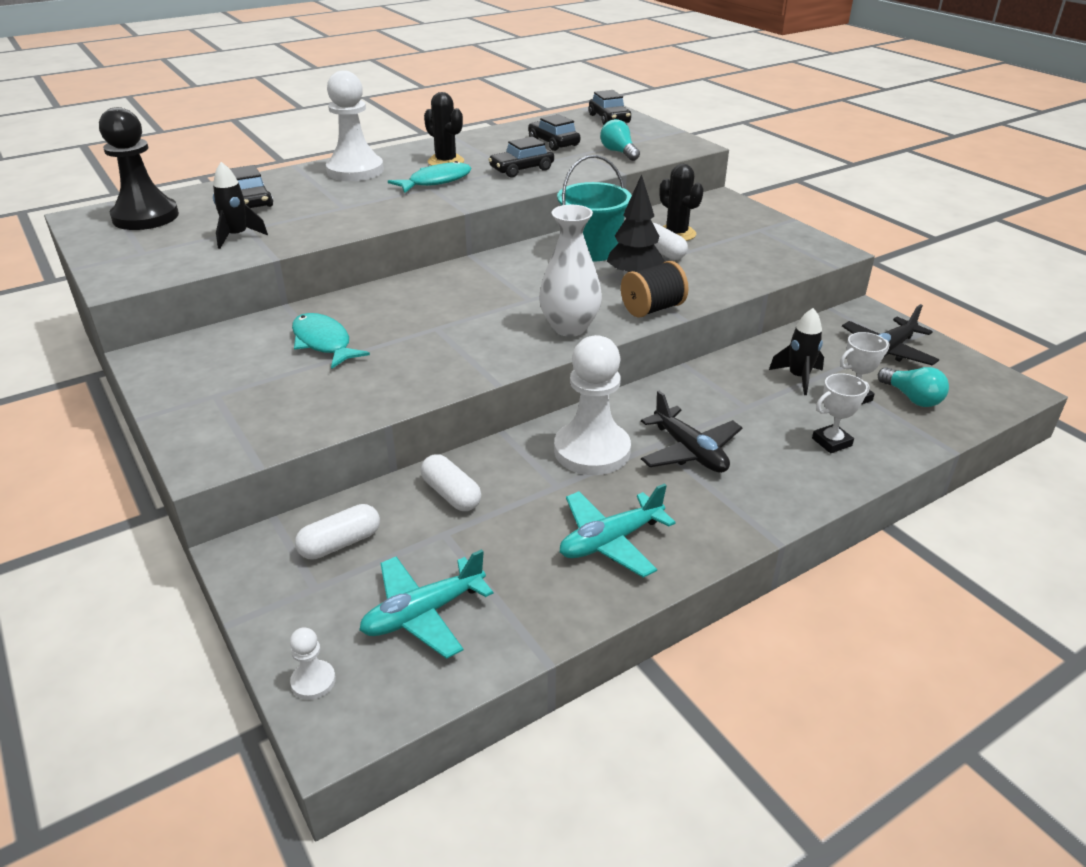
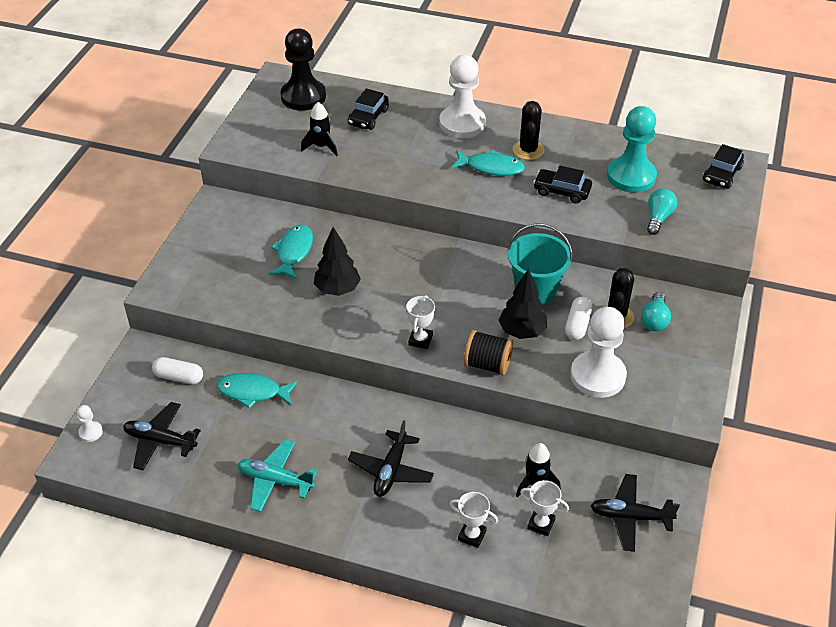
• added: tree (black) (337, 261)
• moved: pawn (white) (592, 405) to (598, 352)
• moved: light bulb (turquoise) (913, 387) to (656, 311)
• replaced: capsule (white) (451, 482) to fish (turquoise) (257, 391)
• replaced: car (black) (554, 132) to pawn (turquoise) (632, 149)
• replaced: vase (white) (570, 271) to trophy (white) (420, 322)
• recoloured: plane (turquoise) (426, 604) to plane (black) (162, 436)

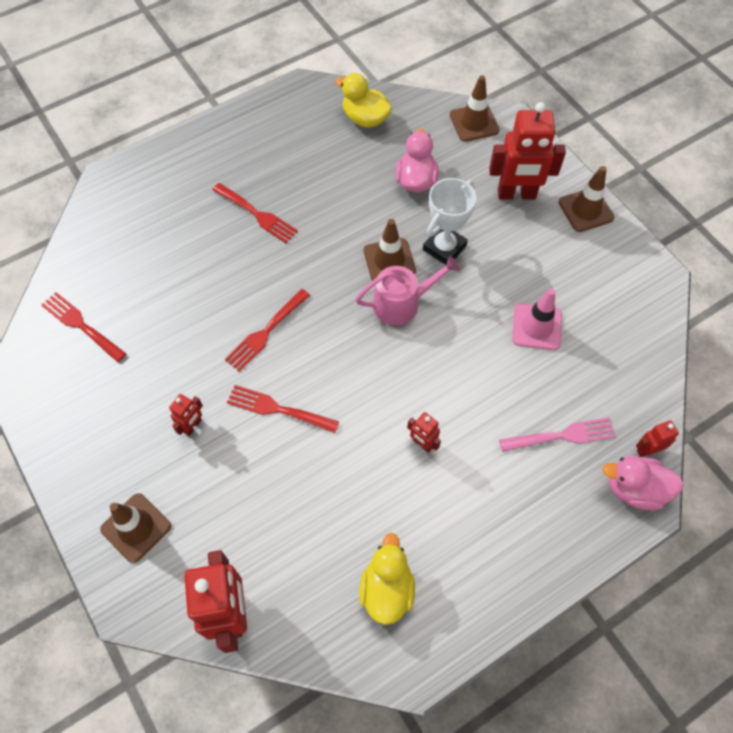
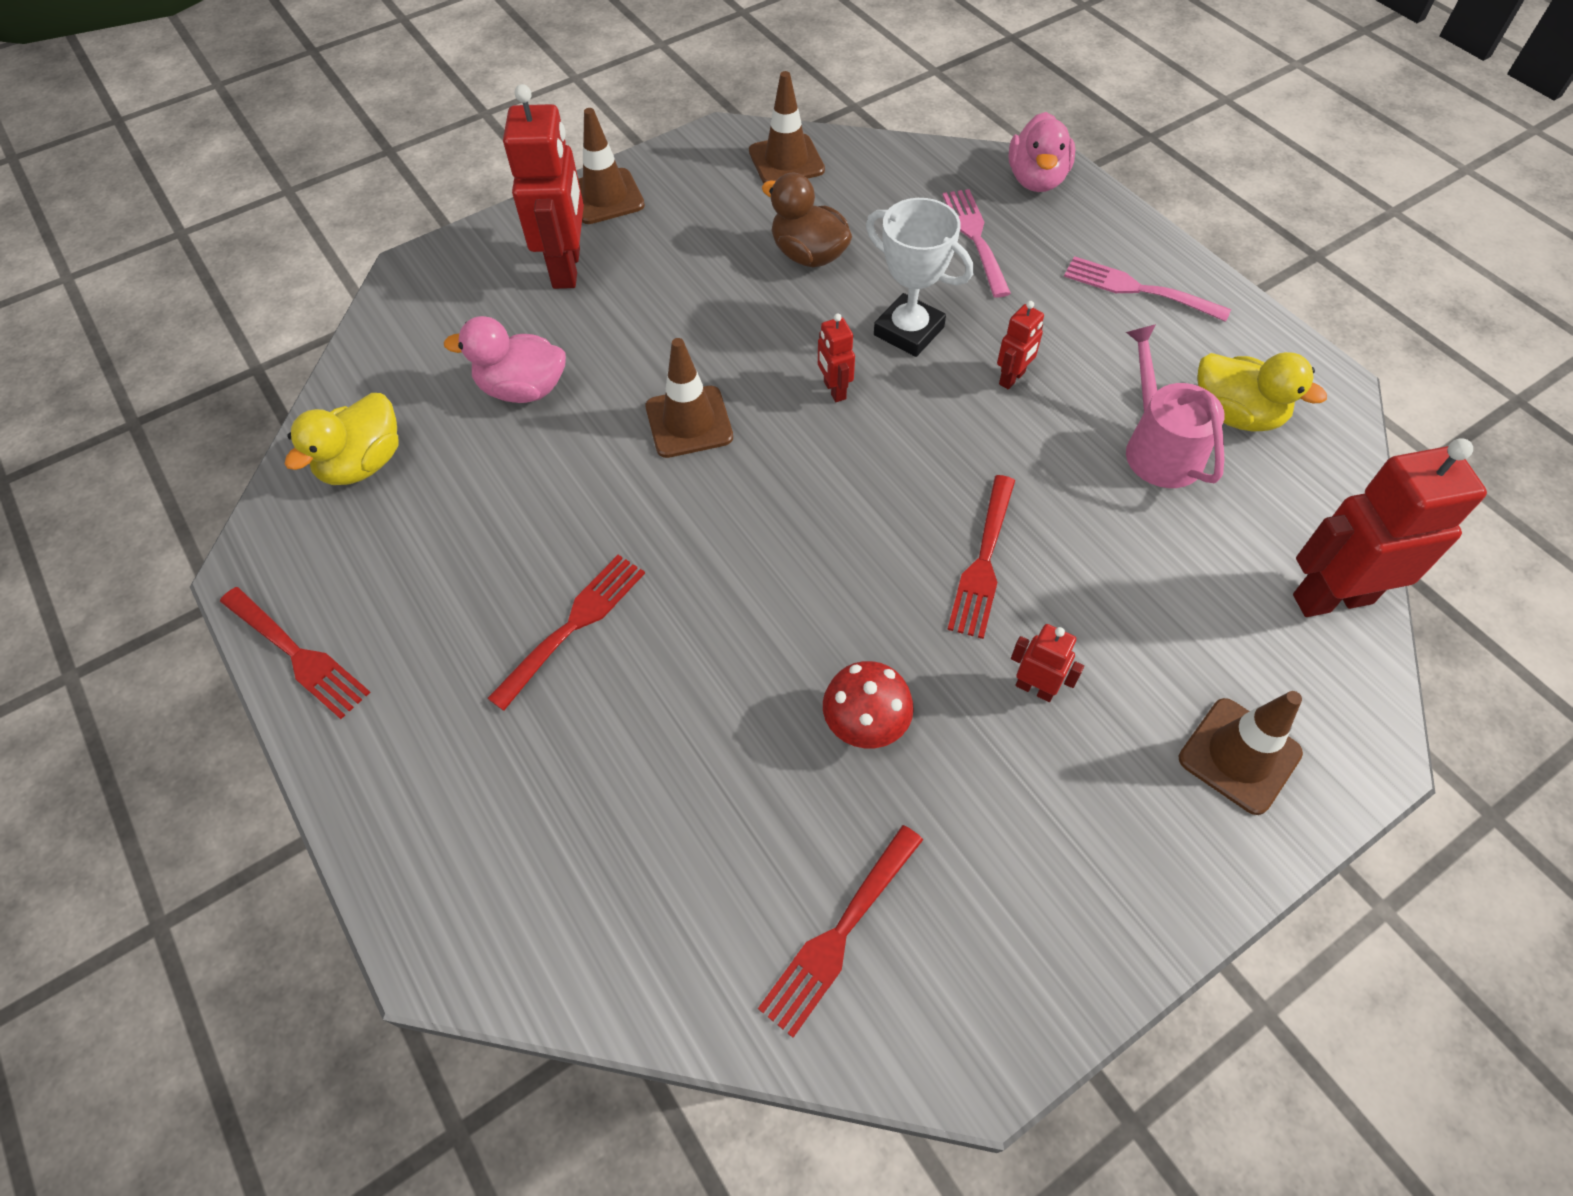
• added: mushroom (red) (868, 704)
• added: fork (pink) (1147, 289)
• moved: fork (red) (267, 330) to (295, 653)
• moved: watering can (pink) (407, 290) to (1175, 406)
• moved: trophy (white) (449, 221) to (919, 277)
• moved: traffic cone (brown) (474, 108) to (787, 127)
• moved: robot (red) (657, 438) to (836, 357)
• replaced: traffic cone (pink) (537, 319) to duck (brown) (807, 220)
• turned: duck (yellow) (387, 579) = (1262, 392) 150 degrees counterclockwise

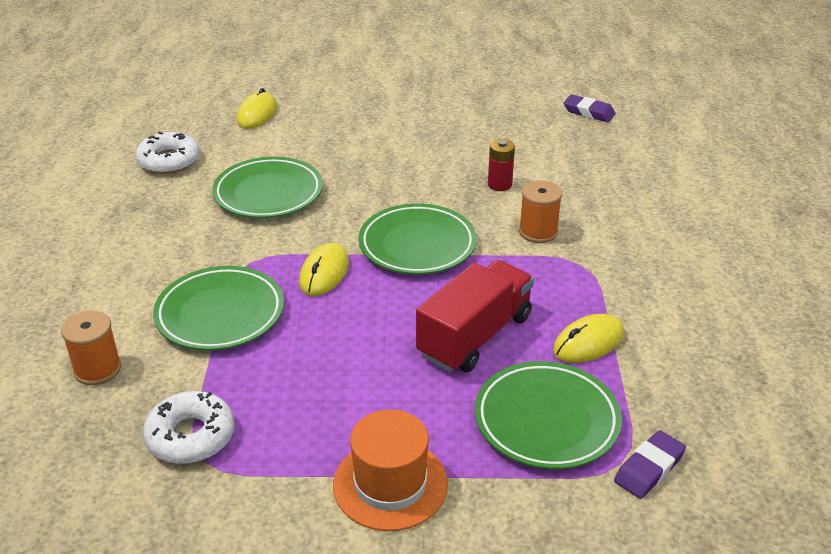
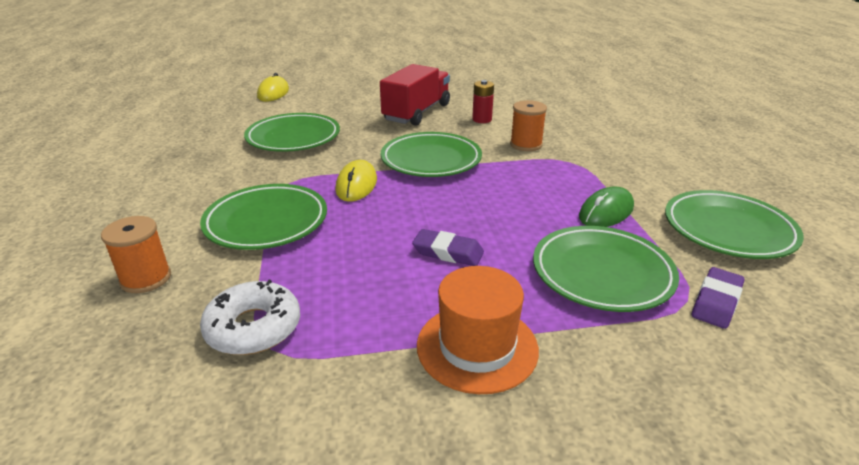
• removed: donut (white) (167, 152)
• added: plate (green) (734, 224)
• moved: truck (red) (475, 316) to (415, 95)
• moved: eraser (purple) (590, 108) to (448, 247)
• recoloured: mouse (yellow) (588, 338) to mouse (green) (606, 206)

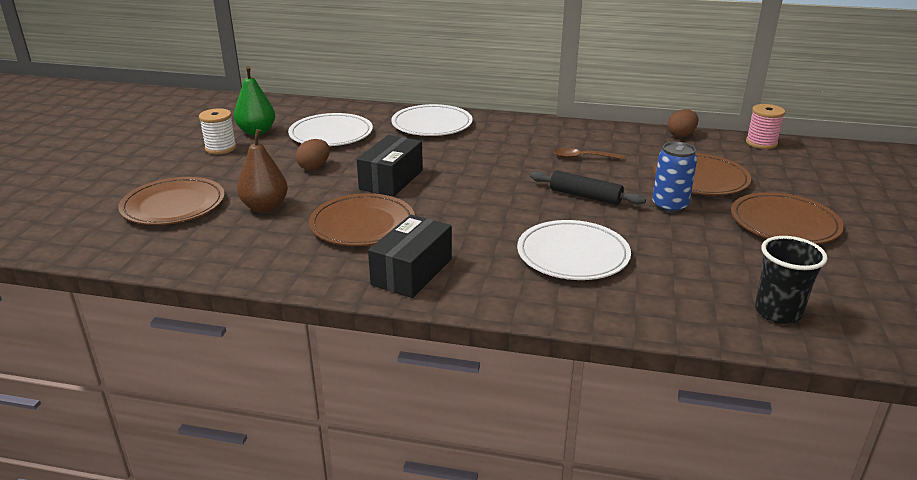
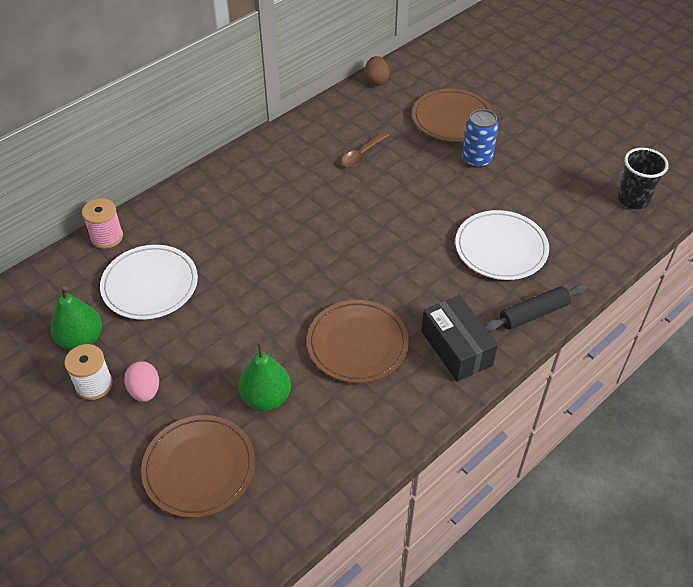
• removed: egg (brown) (313, 154)
• removed: box (black) (390, 166)
• removed: plate (white) (432, 120)
• removed: plate (brown) (787, 218)
• added: egg (pink) (141, 381)
• moved: rolling pin (black) (588, 188) to (535, 308)
• moved: spool (pink) (765, 126) to (102, 223)
• recoloured: pear (brown) (262, 170) to pear (green) (265, 376)

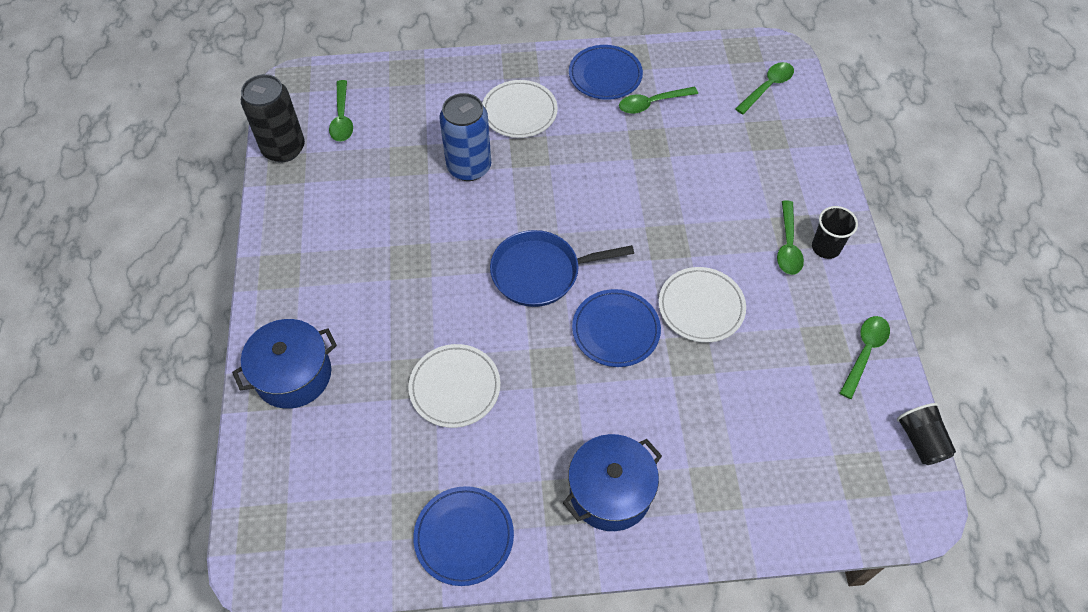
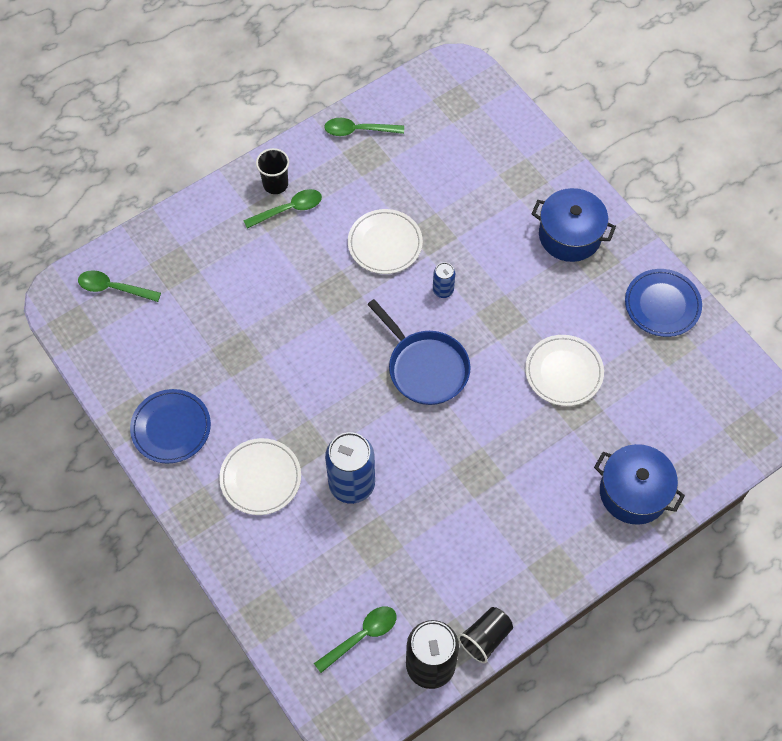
• removed: spoon (green) (658, 100)
• moved: cup (black) (926, 434) to (485, 635)
• replaced: plate (blue) (616, 328) to can (blue) (444, 280)

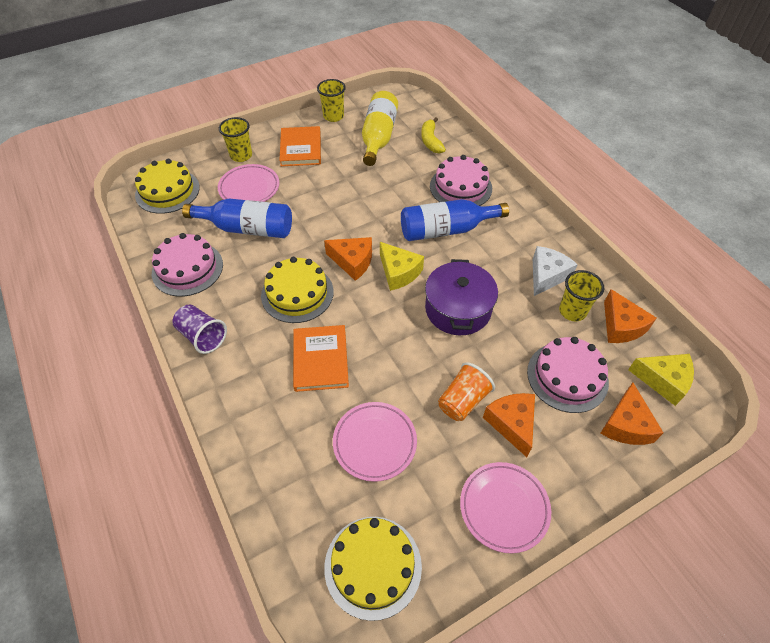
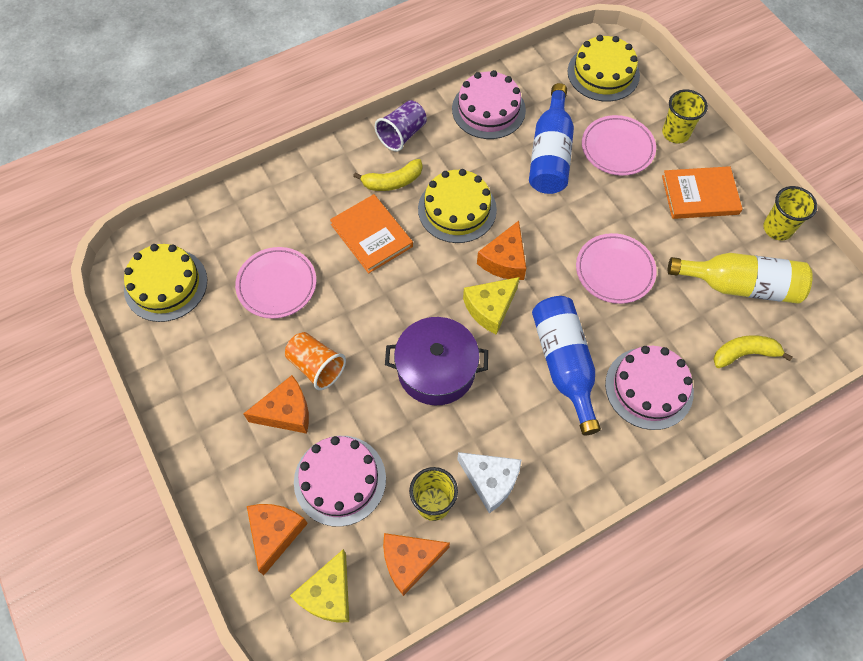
• added: banana (yellow) (387, 175)
• moved: plate (pink) (505, 507) to (616, 268)
• turned: book (orange) (321, 358) = (371, 234) 60 degrees clockwise
• turned: cheese (orange) (632, 413) = (277, 539) 90 degrees clockwise

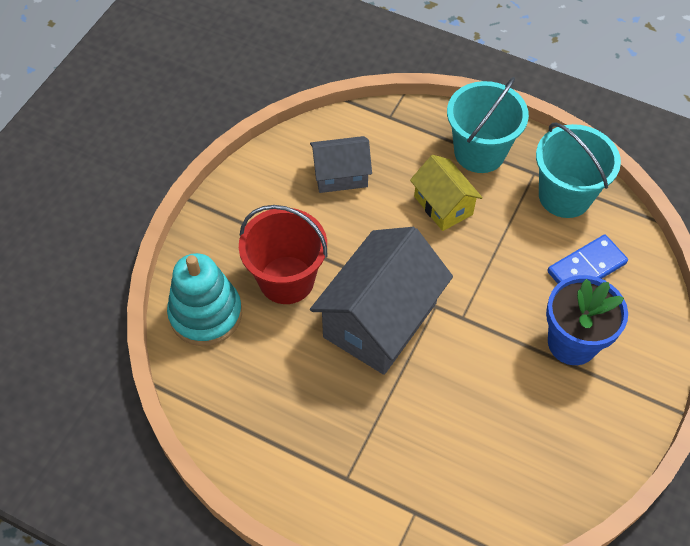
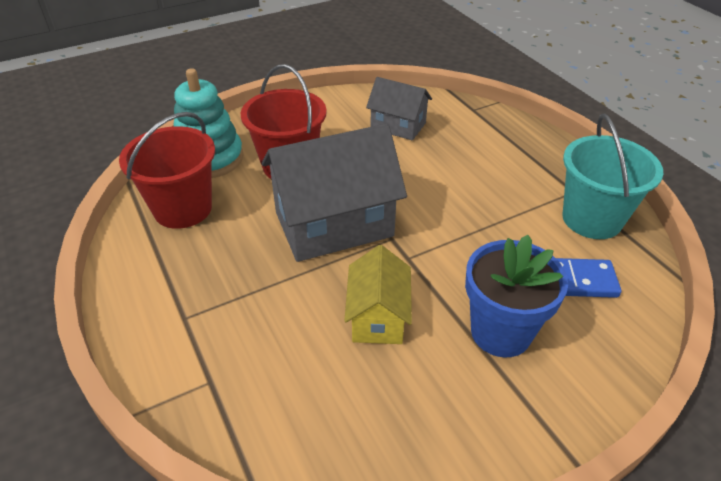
• removed: bucket (turquoise) (488, 125)
• added: bucket (red) (167, 170)
• moved: house (yellow) (446, 193) to (378, 294)

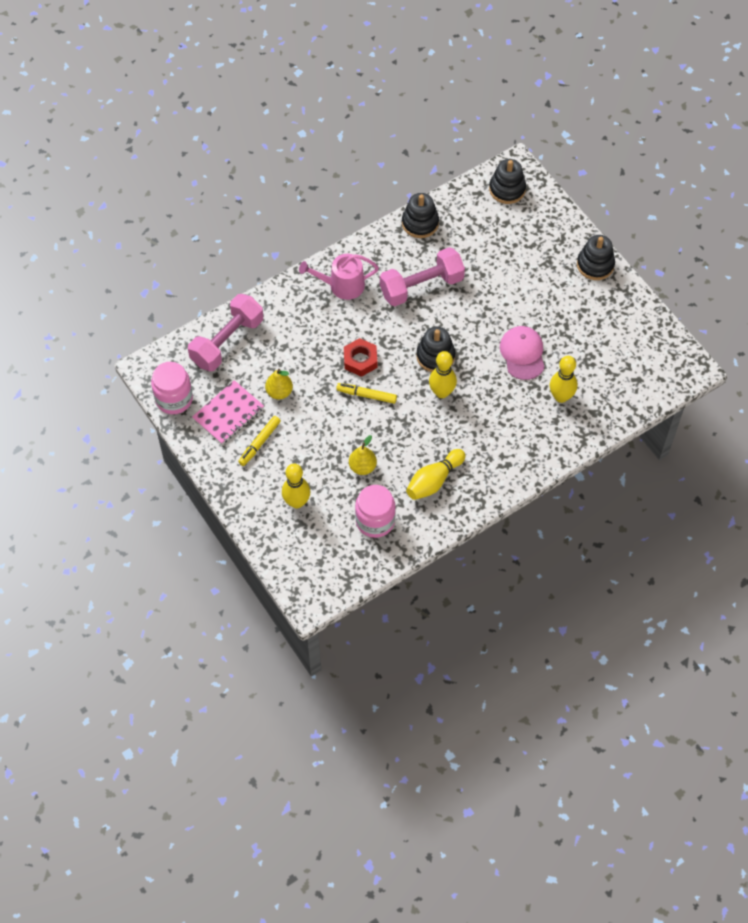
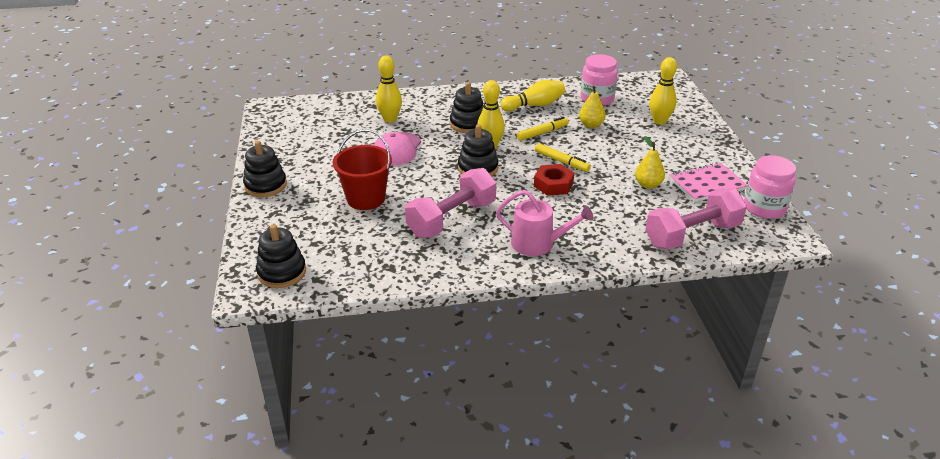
• added: bucket (red) (362, 169)
• moved: marker (yellow) (259, 441) to (543, 129)
• moved: stacking toy (black) (420, 215) to (467, 107)
• turned: dumbbell (pink) (422, 276) = (450, 203) 45 degrees counterclockwise

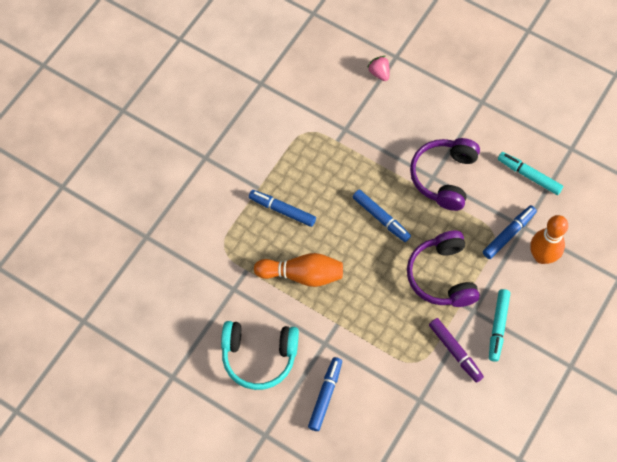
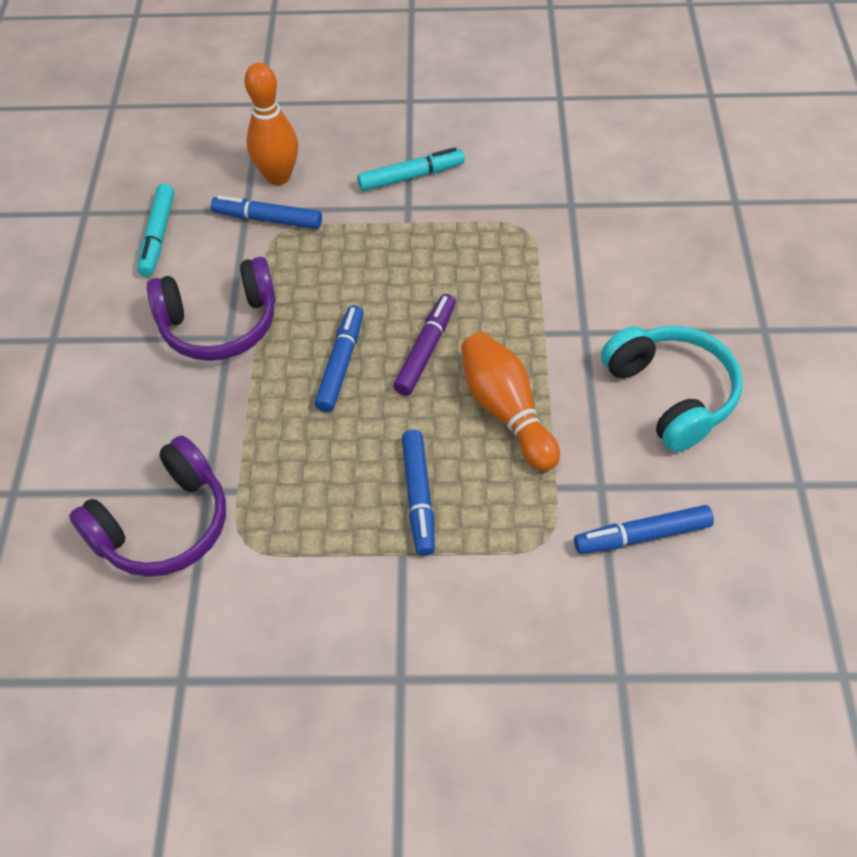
• removed: strawberry (pink) (378, 68)
• moved: marker (blue) (325, 394) to (644, 529)
• moved: headphones (purple) (443, 269) to (147, 506)
• moved: marker (purple) (456, 350) to (424, 345)

